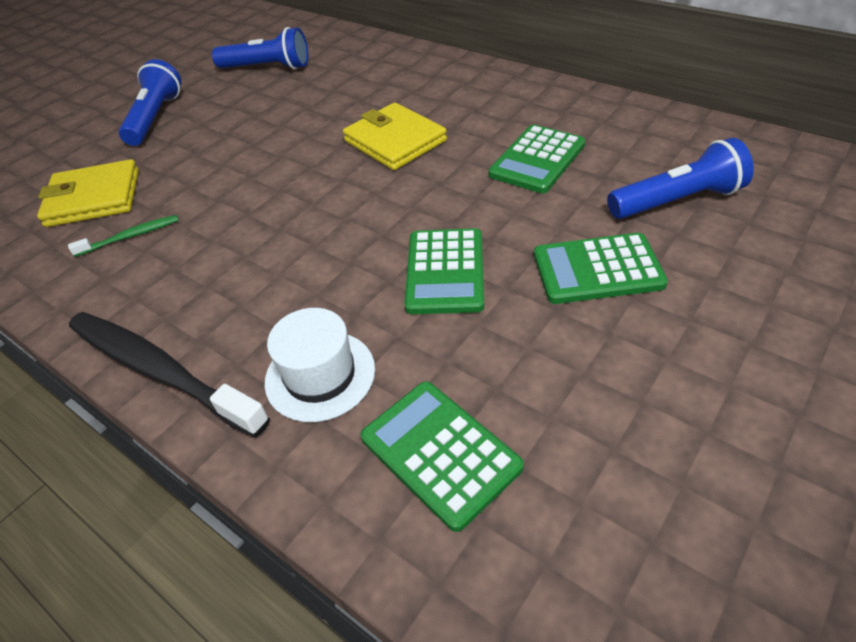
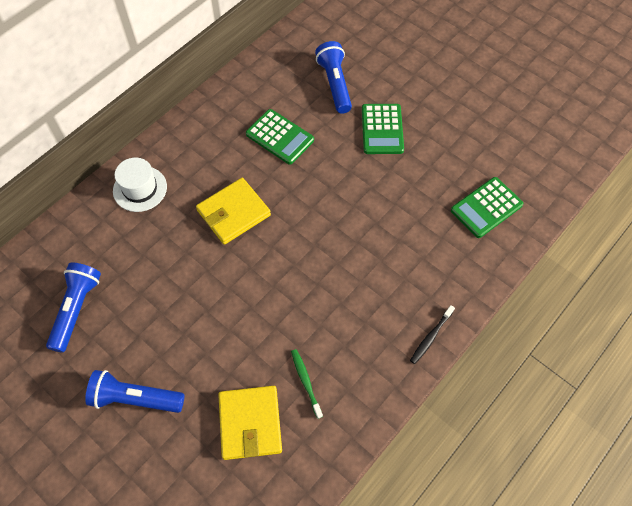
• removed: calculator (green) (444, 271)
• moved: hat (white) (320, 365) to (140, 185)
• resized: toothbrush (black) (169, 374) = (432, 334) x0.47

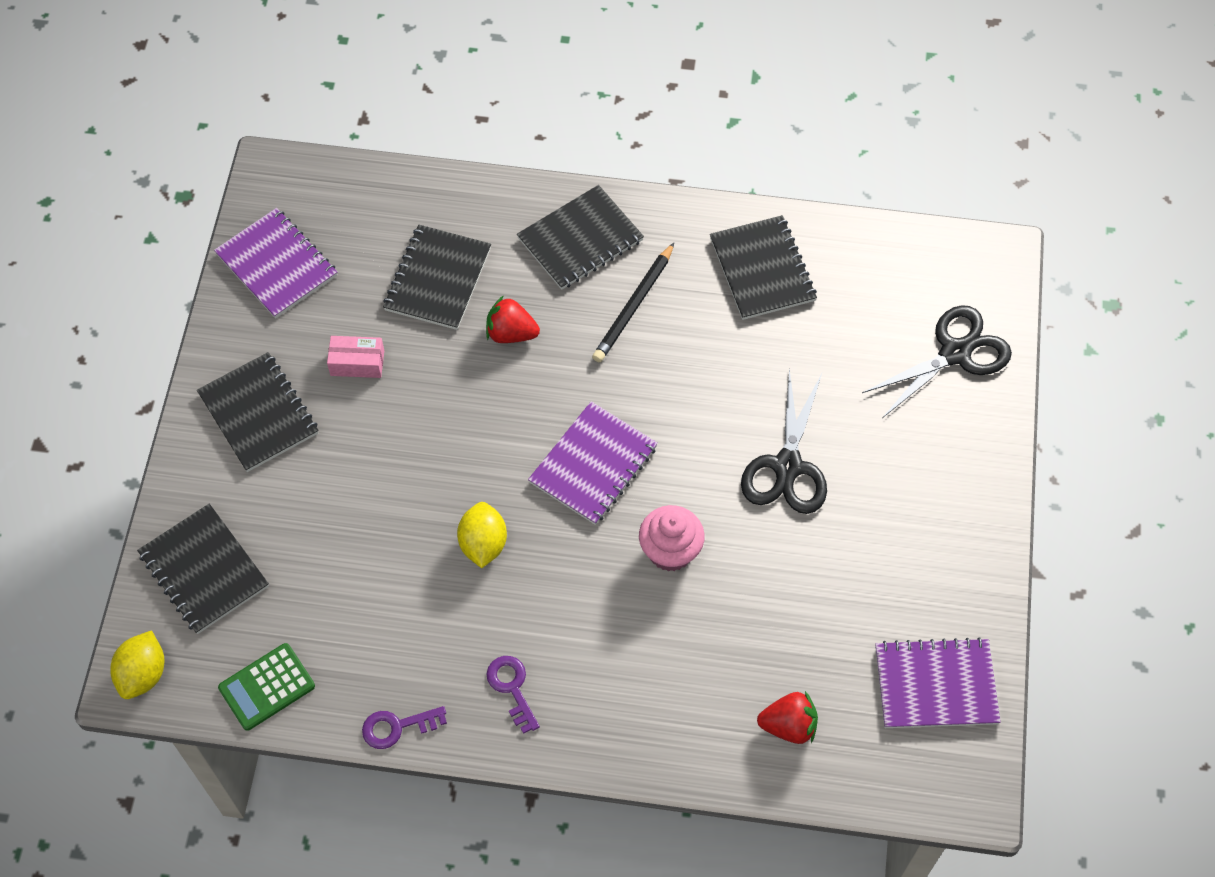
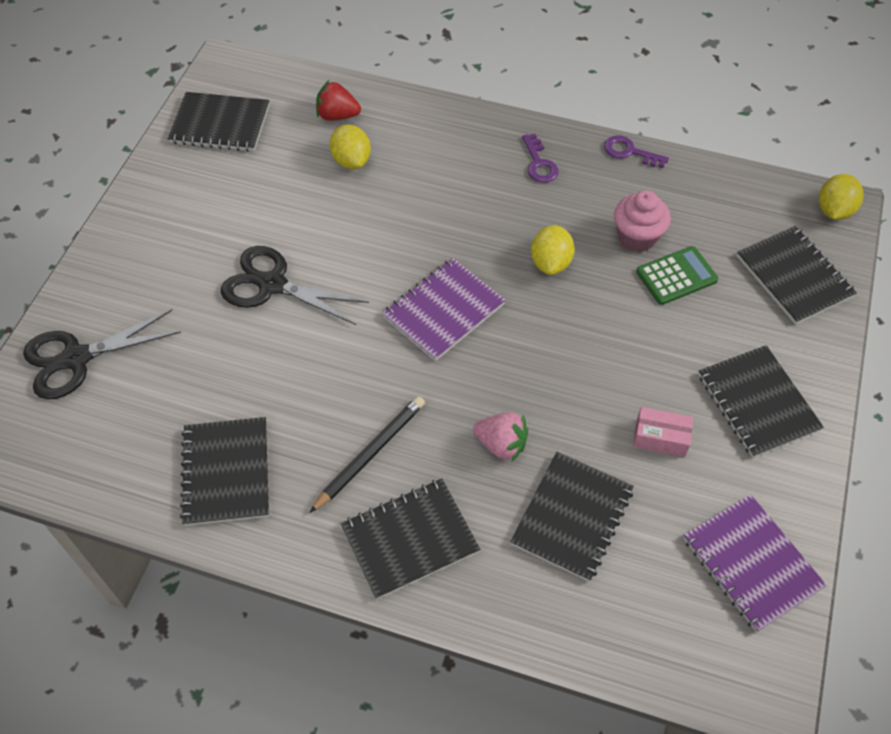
• added: lemon (yellow) (350, 146)
• moved: calculator (green) (266, 687) to (677, 275)
• moved: cupcake (pink) (672, 538) to (642, 221)
• recoloured: strawberry (red) (513, 319) to strawberry (pink) (500, 437)
• recoloured: notebook (purple) (938, 682) to notebook (black) (218, 122)
• turned: key (purple) (404, 727) = (636, 151) 150 degrees counterclockwise
• turned: scissors (black) (784, 441) = (295, 285) 90 degrees counterclockwise

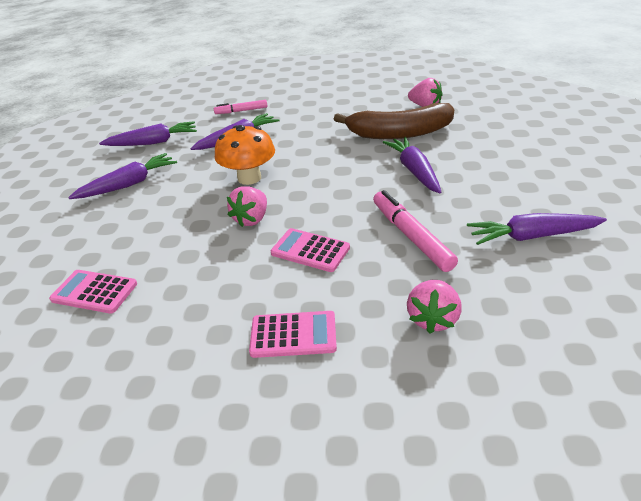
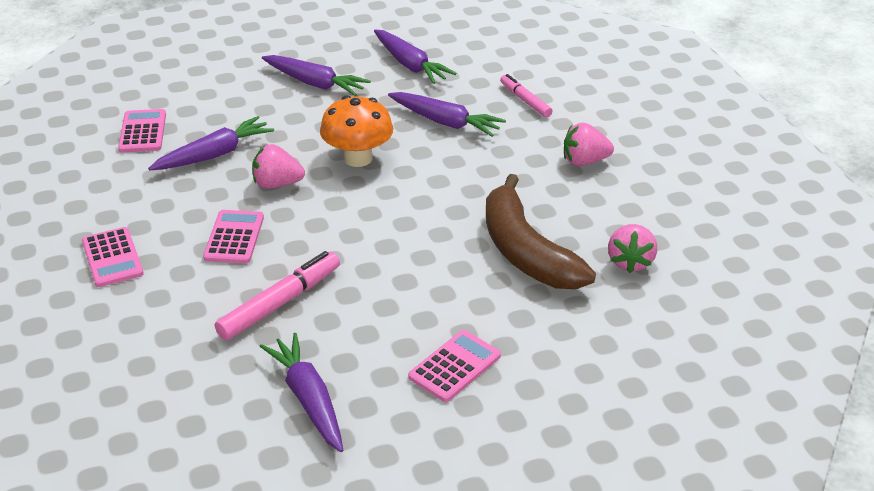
• added: calculator (pink) (454, 366)
• moved: carrot (purple) (412, 165) to (211, 143)
• moved: strawberry (pink) (434, 307) to (589, 144)

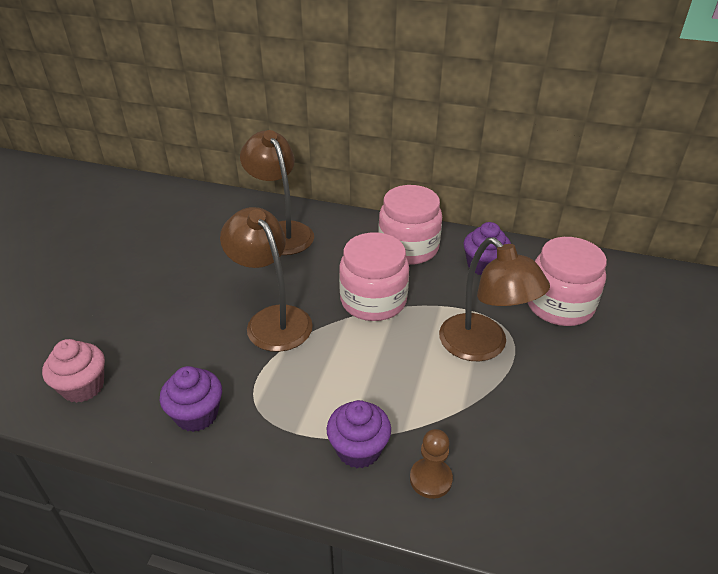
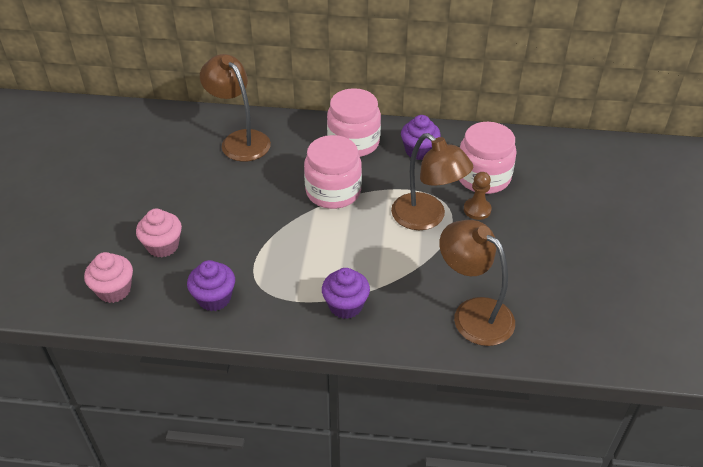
• added: cupcake (pink) (159, 233)
• moved: lamp (brown) (266, 279) to (477, 283)
• moved: pawn (brown) (431, 464) to (478, 196)

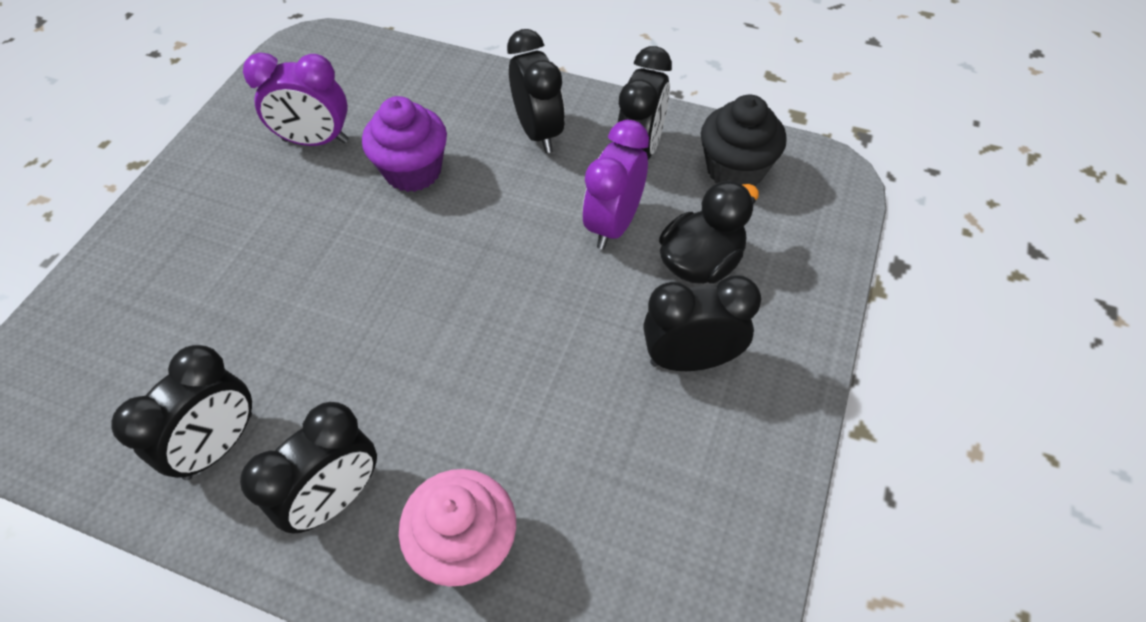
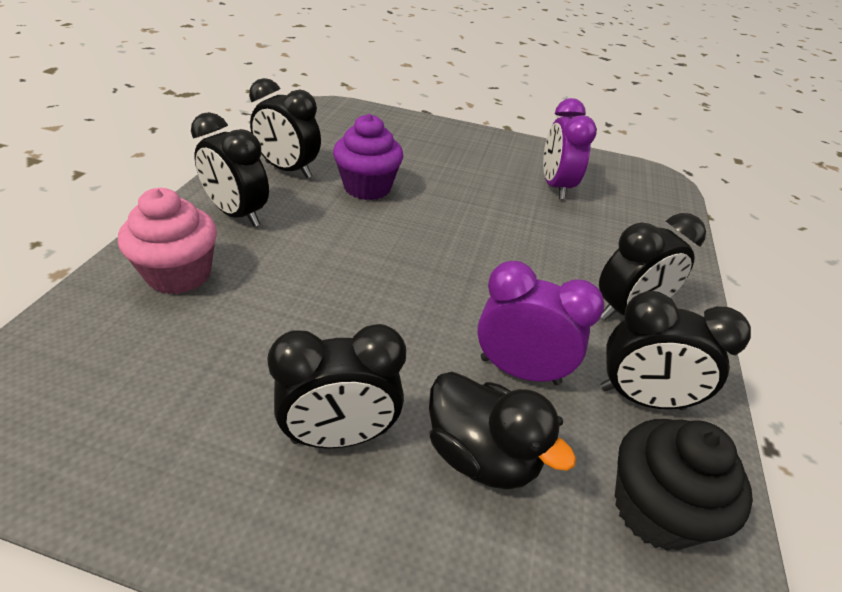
• moved: cupcake (purple) (404, 144) to (368, 157)
• turned: clock (black) (702, 323) = (336, 386) 90 degrees clockwise

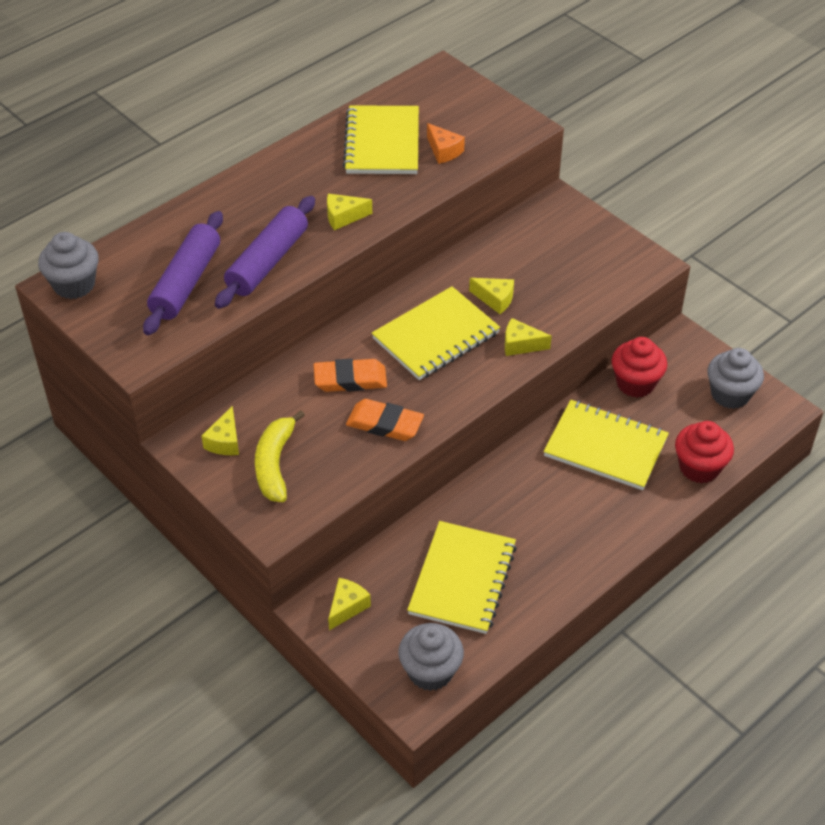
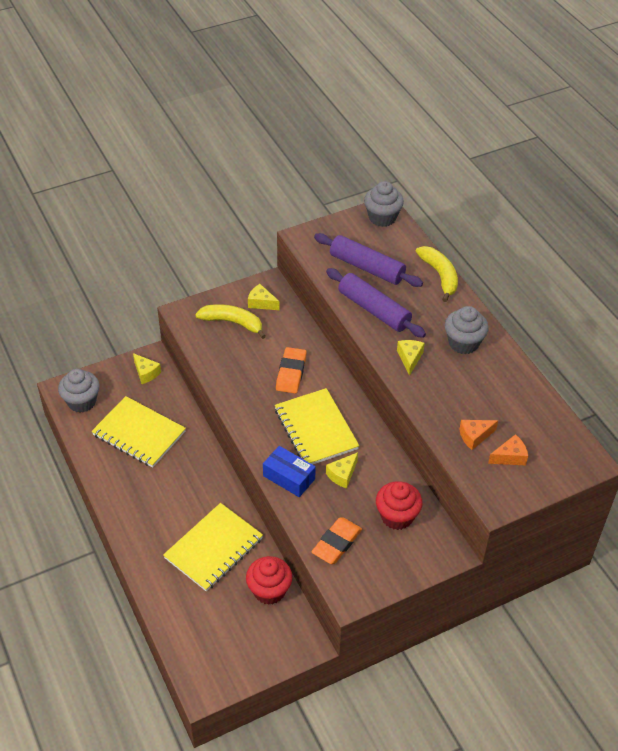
• removed: notebook (yellow) (381, 139)
• added: banana (yellow) (437, 274)
• added: cheese (orange) (508, 450)
• moved: eraser (orange) (385, 420) to (336, 540)
• moved: cupcake (red) (704, 452) to (399, 505)
• moved: cupcake (grey) (736, 378) to (467, 330)
• replaced: cheese (yellow) (528, 337) to box (blue) (289, 471)

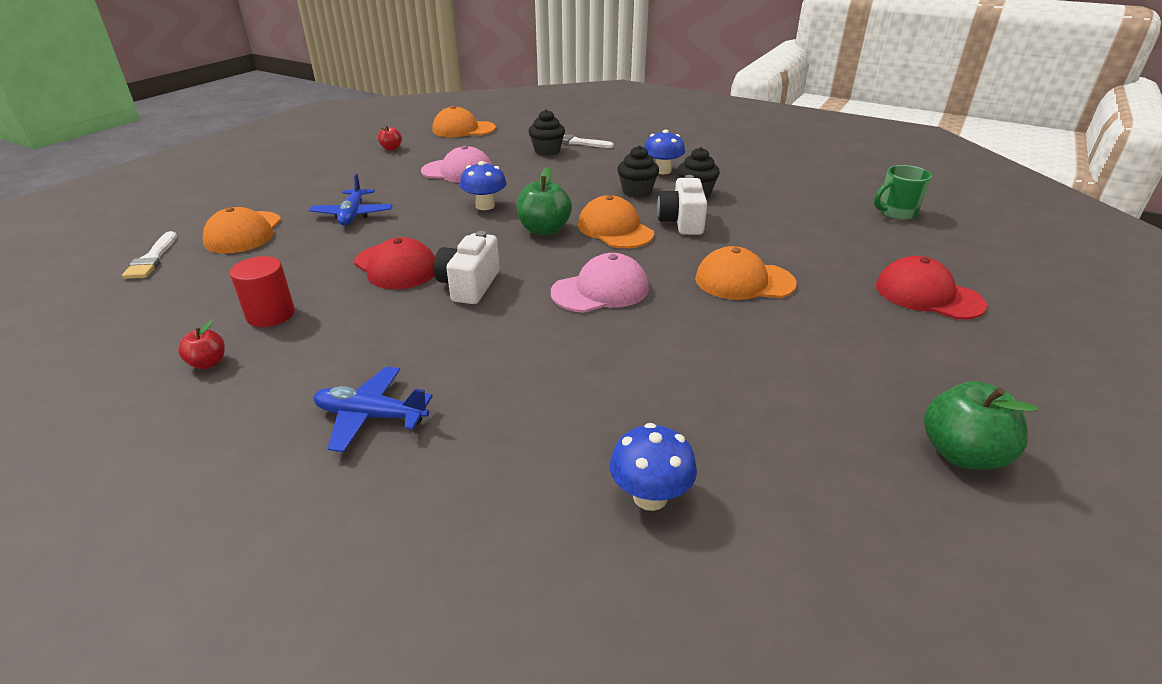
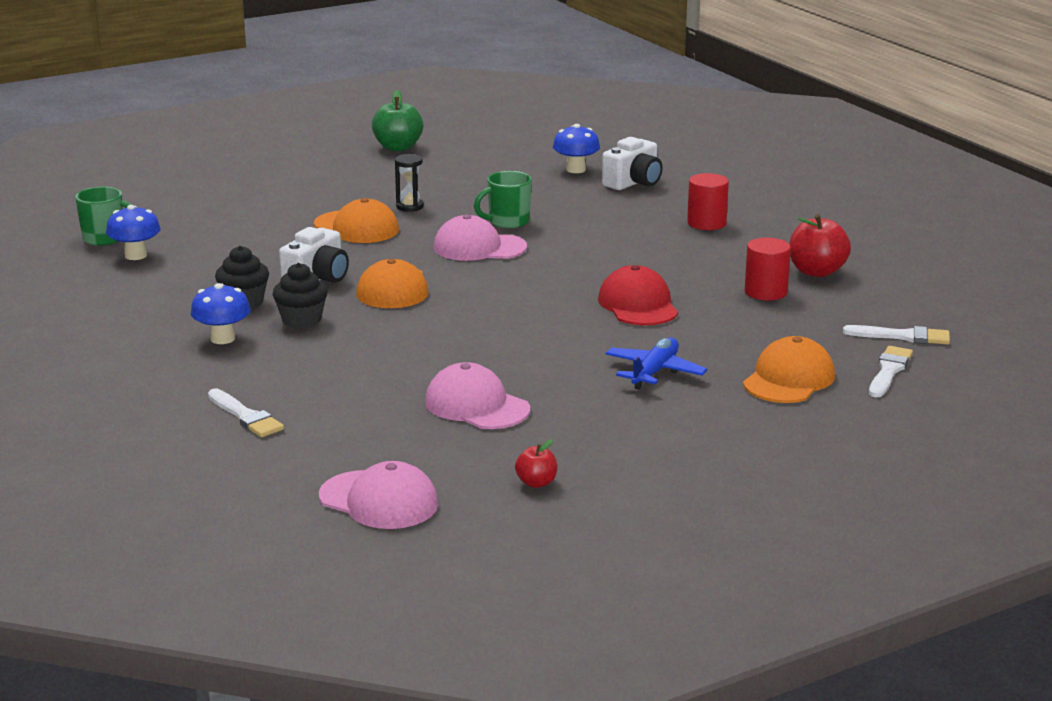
• removed: apple (green) (544, 201)
• removed: cupcake (black) (547, 132)
• removed: cap (red) (931, 288)
• added: hourglass (black) (409, 183)
• added: mug (green) (503, 199)
• added: brush (white) (896, 335)
• moved: camera (white) (467, 267) to (632, 163)
• moved: mushroom (blue) (483, 185) to (133, 232)
• replaced: plane (blue) (373, 409) to cylinder (red) (708, 201)
• recoloured: cap (orange) (464, 121) to cap (pink) (378, 495)
• resized: apple (red) (201, 344) = (820, 245) x1.83

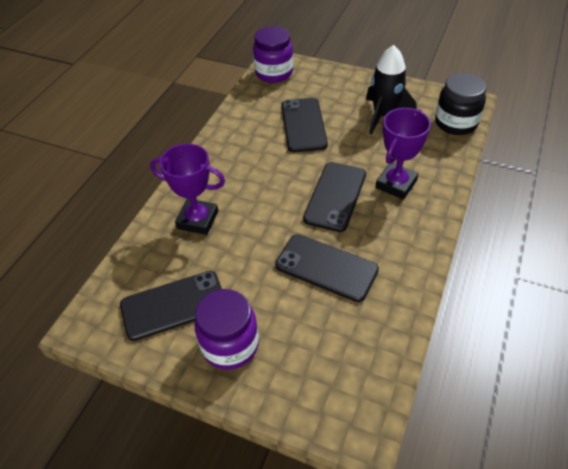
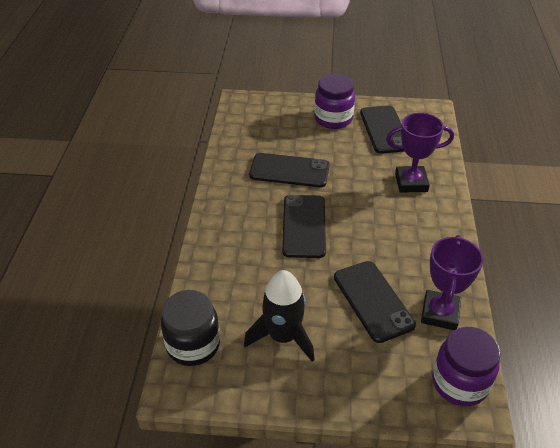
• moved: trophy (purple) (403, 153) to (452, 282)
• turned: phone (black) (171, 306) = (382, 129) 60 degrees counterclockwise

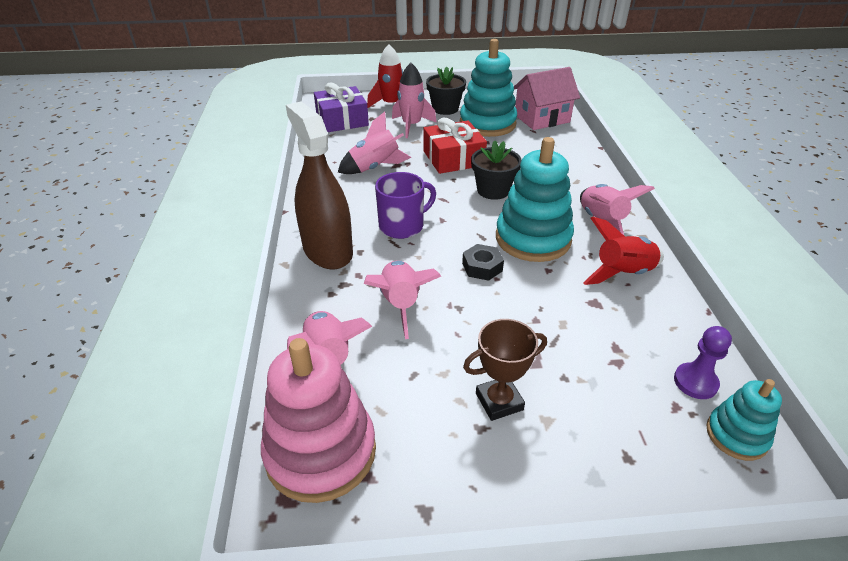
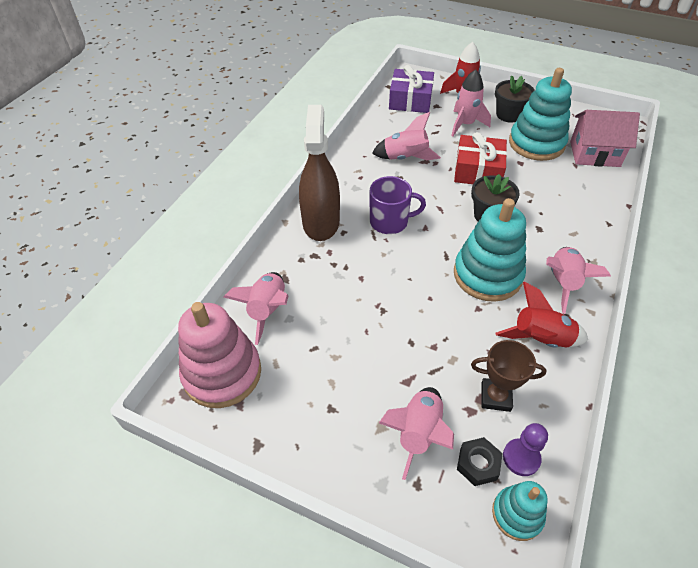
• moved: rocket (pink) (402, 299) to (416, 433)
• moved: nut (black) (483, 262) to (480, 461)
• moved: trophy (brown) (505, 370) to (509, 376)

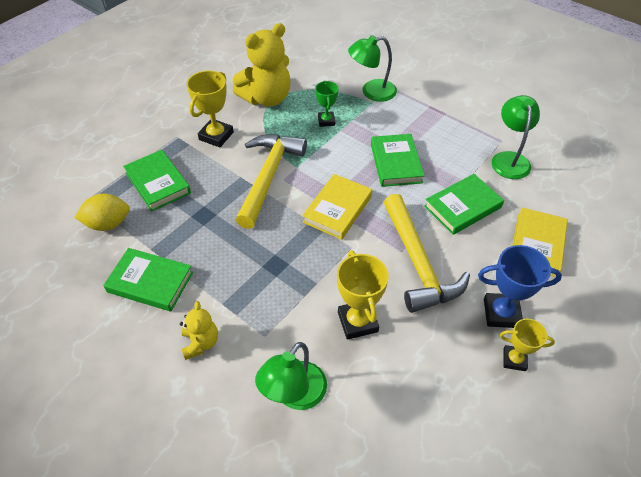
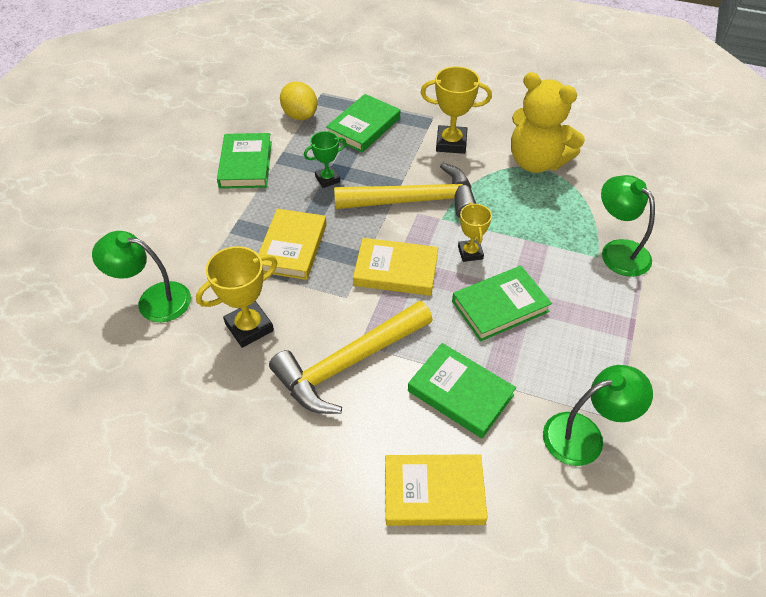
• removed: teddy bear (yellow) (199, 330)
• removed: trophy (blue) (520, 286)
• added: book (yellow) (292, 244)
• moved: trophy (green) (326, 104) to (325, 159)
• moved: trophy (yellow) (527, 345) to (475, 232)

